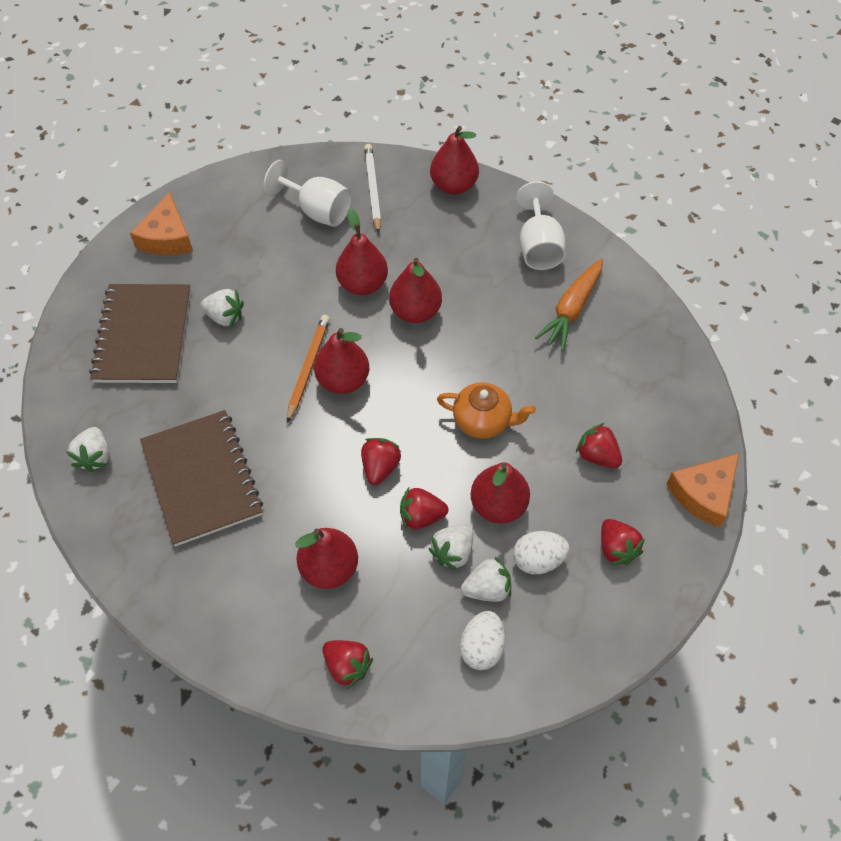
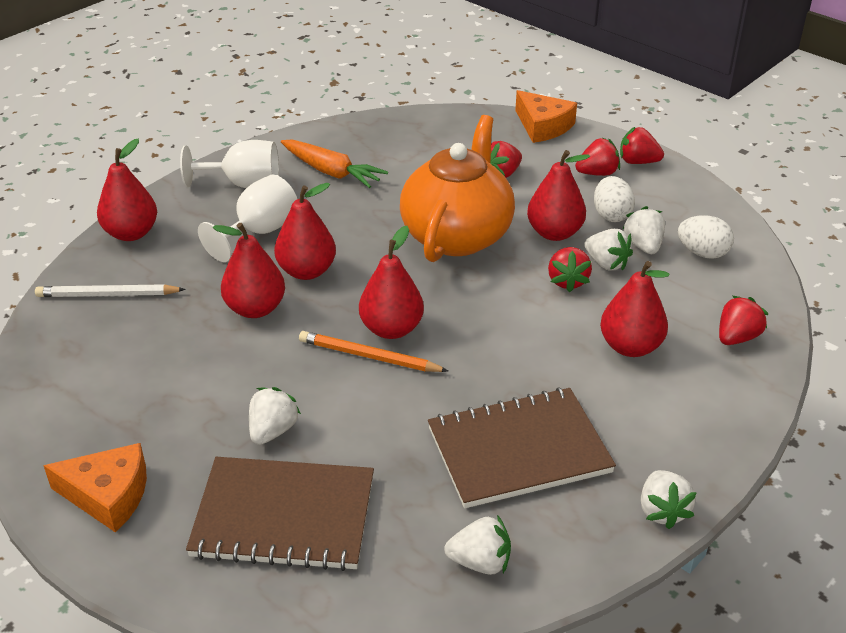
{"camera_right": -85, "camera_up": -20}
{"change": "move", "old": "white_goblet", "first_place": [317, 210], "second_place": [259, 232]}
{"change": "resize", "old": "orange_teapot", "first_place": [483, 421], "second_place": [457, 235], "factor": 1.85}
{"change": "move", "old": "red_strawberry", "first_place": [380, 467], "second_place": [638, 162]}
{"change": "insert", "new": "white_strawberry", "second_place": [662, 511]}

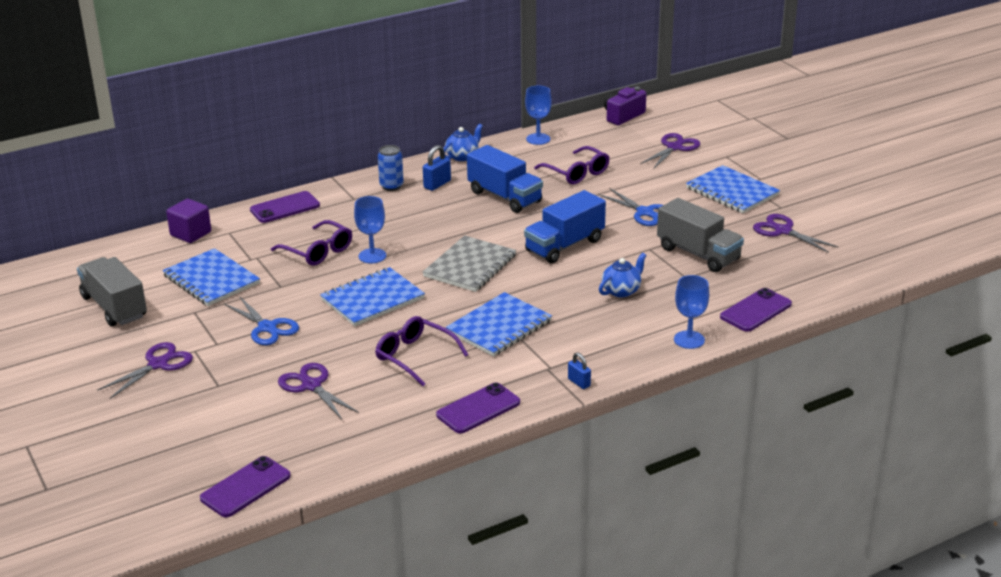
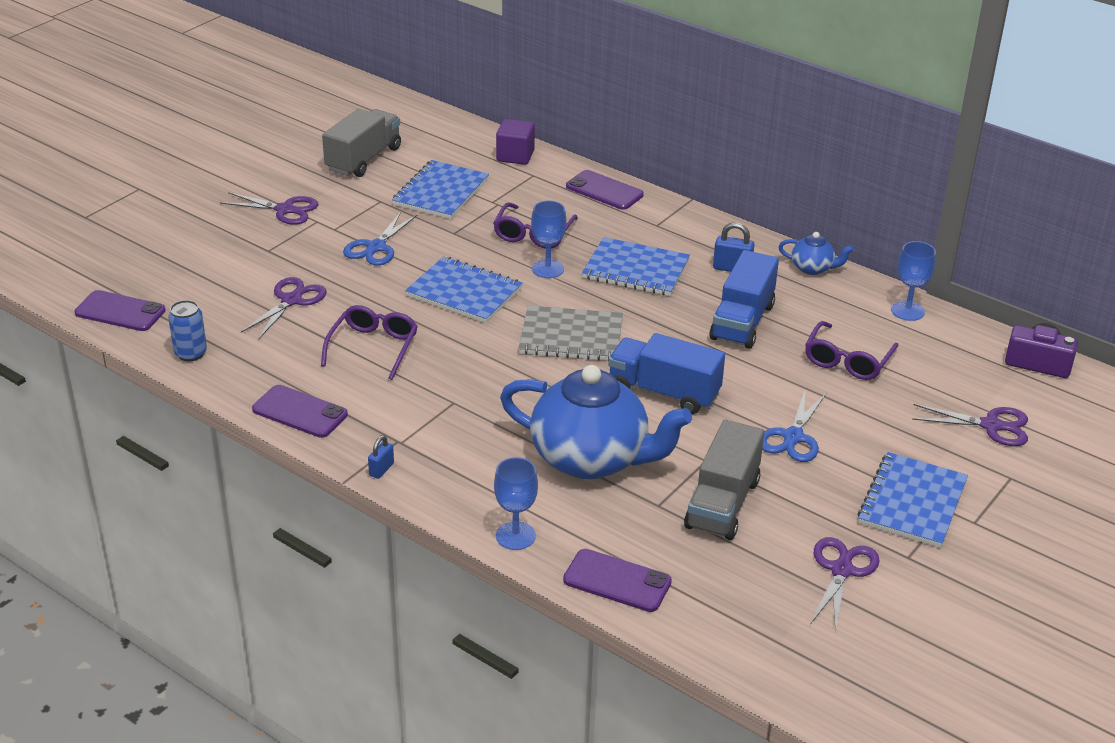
{"camera_right": 65, "camera_up": 5}
{"change": "move", "old": "blue_can", "first_place": [391, 186], "second_place": [190, 353]}
{"change": "resize", "old": "blue_teapot", "first_place": [621, 291], "second_place": [591, 459], "factor": 2.29}
{"change": "move", "old": "blue_notebook", "first_place": [499, 326], "second_place": [636, 269]}

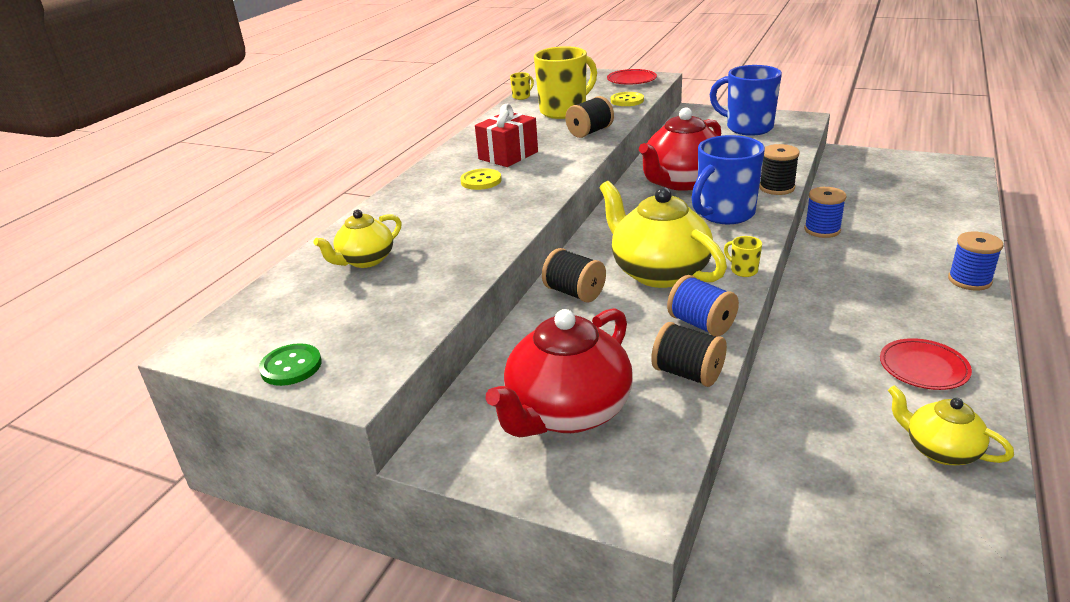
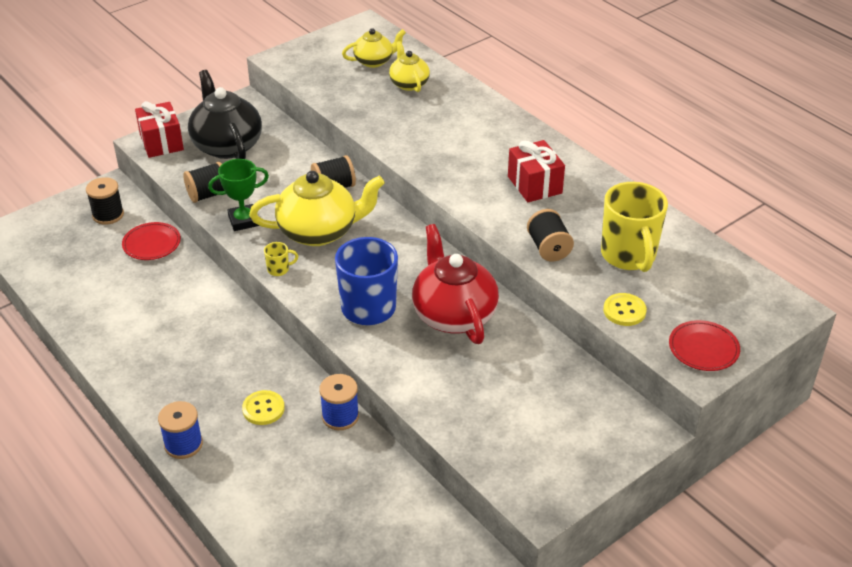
{"camera_right": 115, "camera_up": 10}
{"change": "move", "old": "black_spool", "first_place": [776, 188], "second_place": [108, 215]}
{"change": "move", "old": "red_plate", "first_place": [923, 368], "second_place": [152, 244]}
{"change": "insert", "new": "red_gift", "second_place": [161, 142]}
{"change": "recolor", "old": "red_teapot", "new": "black_teapot", "first_place": [567, 412], "second_place": [227, 145]}
{"change": "replace", "old": "blue_spool", "new": "green_trophy", "first_place": [701, 324], "second_place": [243, 221]}
{"change": "move", "old": "yellow_button", "first_place": [481, 181], "second_place": [263, 409]}
{"change": "move", "old": "yellow_teapot", "first_place": [940, 450], "second_place": [374, 61]}
{"change": "delete", "old": "green_button", "first_place": [291, 366]}
{"change": "delete", "old": "yellow_mug", "first_place": [522, 97]}
{"change": "delete", "old": "blue_mug", "first_place": [748, 128]}

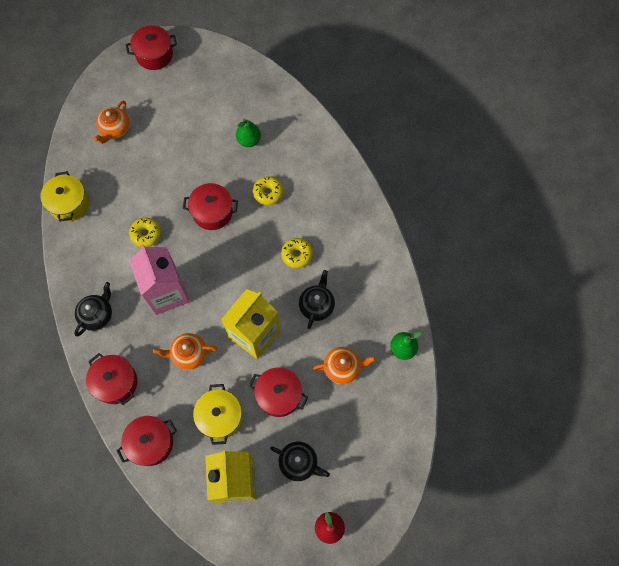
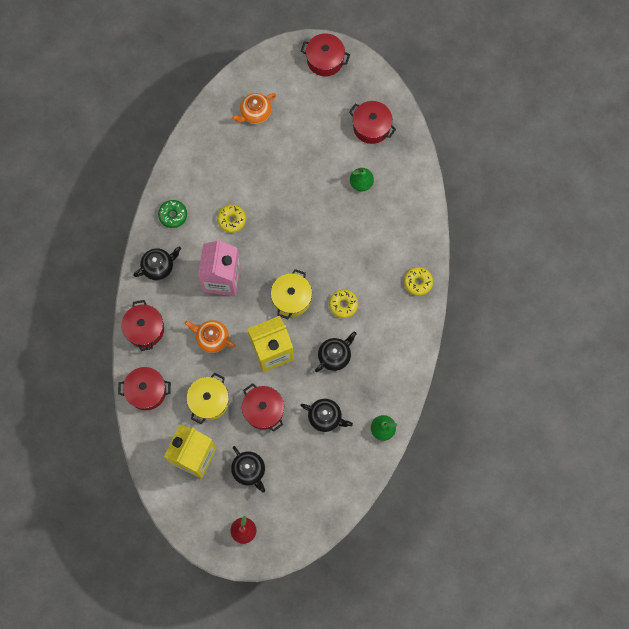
{"camera_right": 30, "camera_up": 5}
{"change": "insert", "new": "green_donut", "second_place": [173, 215]}
{"change": "move", "old": "yellow_pot", "first_place": [69, 204], "second_place": [291, 298]}
{"change": "recolor", "old": "orange_teapot", "new": "black_teapot", "first_place": [342, 368], "second_place": [325, 417]}
{"change": "move", "old": "red_pot", "first_place": [212, 212], "second_place": [371, 127]}
{"change": "move", "old": "yellow_donut", "first_place": [268, 193], "second_place": [418, 282]}

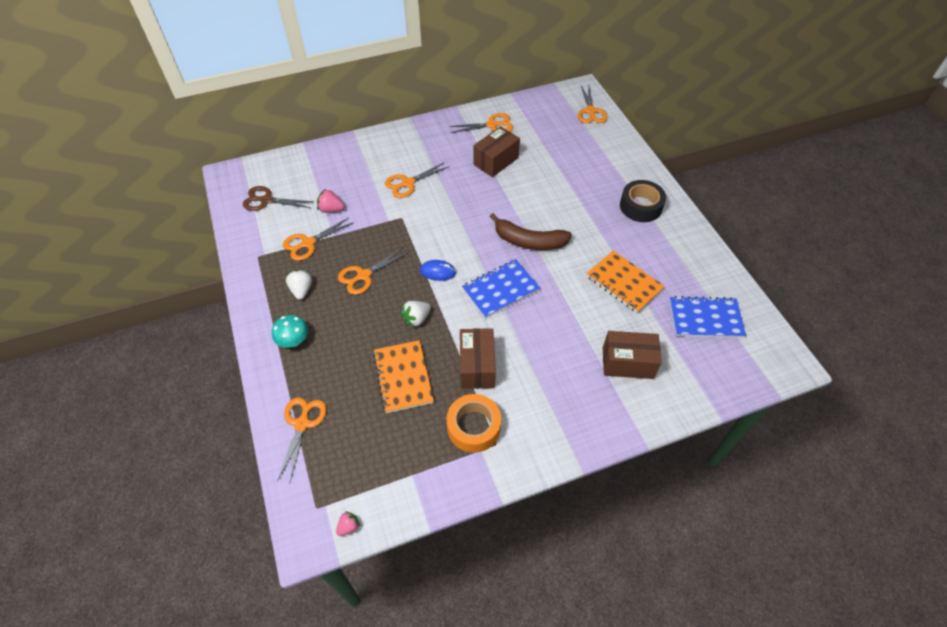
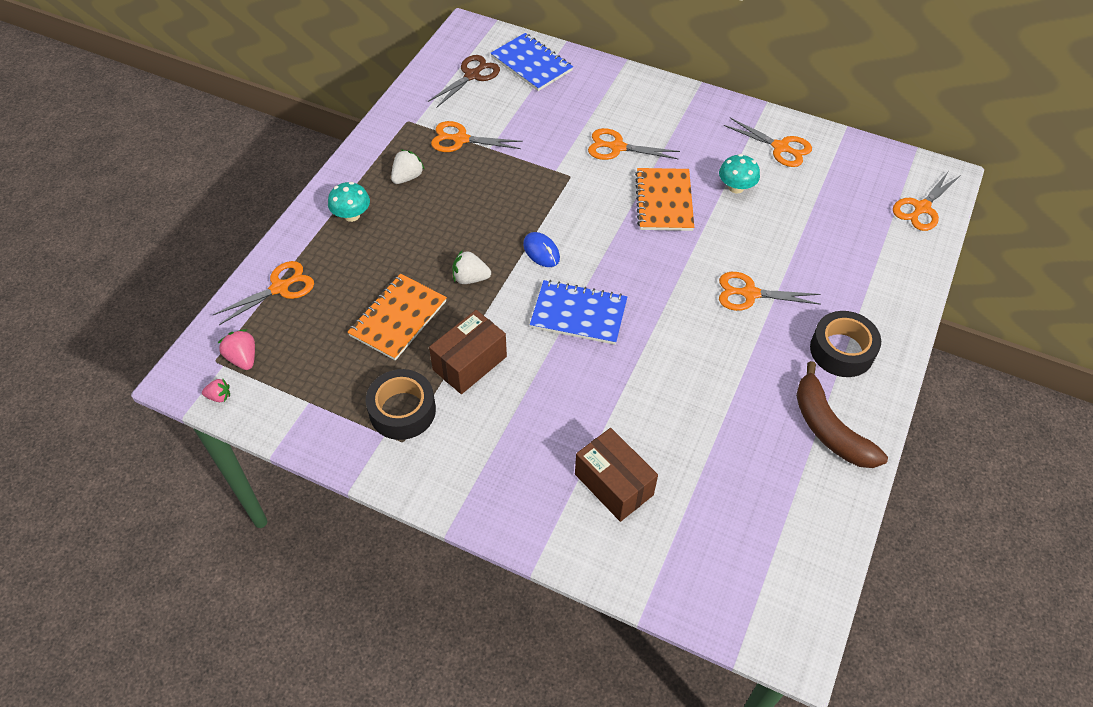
{"camera_right": 45, "camera_up": 0}
{"change": "move", "old": "pink_strawberry", "first_place": [331, 209], "second_place": [243, 358]}
{"change": "recolor", "old": "orange_tape", "new": "black_tape", "first_place": [473, 427], "second_place": [402, 410]}
{"change": "rotate", "old": "brown_scissors", "first_place": [267, 200], "second_place": [472, 75], "degrees": 75}
{"change": "move", "old": "blue_notebook", "first_place": [705, 319], "second_place": [531, 64]}
{"change": "move", "old": "orange_notebook", "first_place": [624, 283], "second_place": [664, 201]}
{"change": "replace", "old": "brown_box", "new": "turquoise_mushroom", "first_place": [496, 161], "second_place": [736, 187]}
{"change": "move", "old": "orange_scissors", "first_place": [364, 275], "second_place": [750, 294]}
{"change": "move", "old": "brown_banana", "first_place": [529, 241], "second_place": [829, 428]}

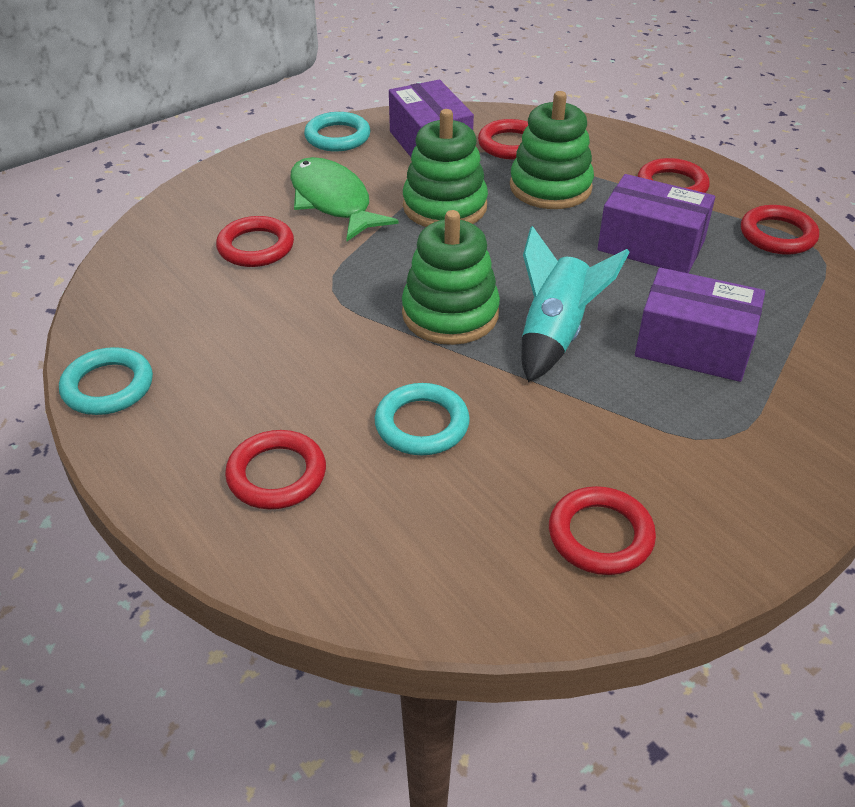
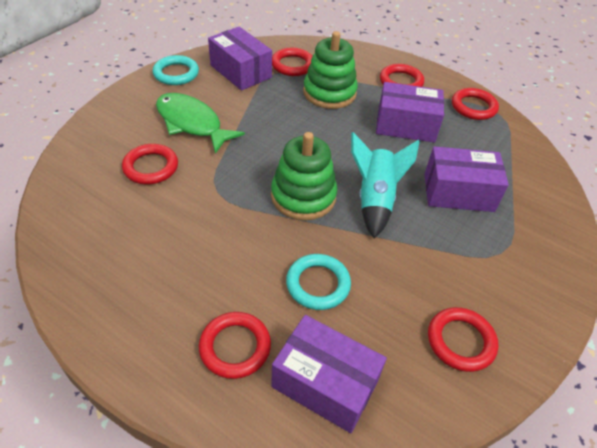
{"camera_right": -20, "camera_up": 5}
{"change": "insert", "new": "purple_box", "second_place": [325, 383]}
{"change": "delete", "old": "turquoise_ring", "first_place": [108, 386]}
{"change": "delete", "old": "green_stacking_toy", "first_place": [445, 207]}

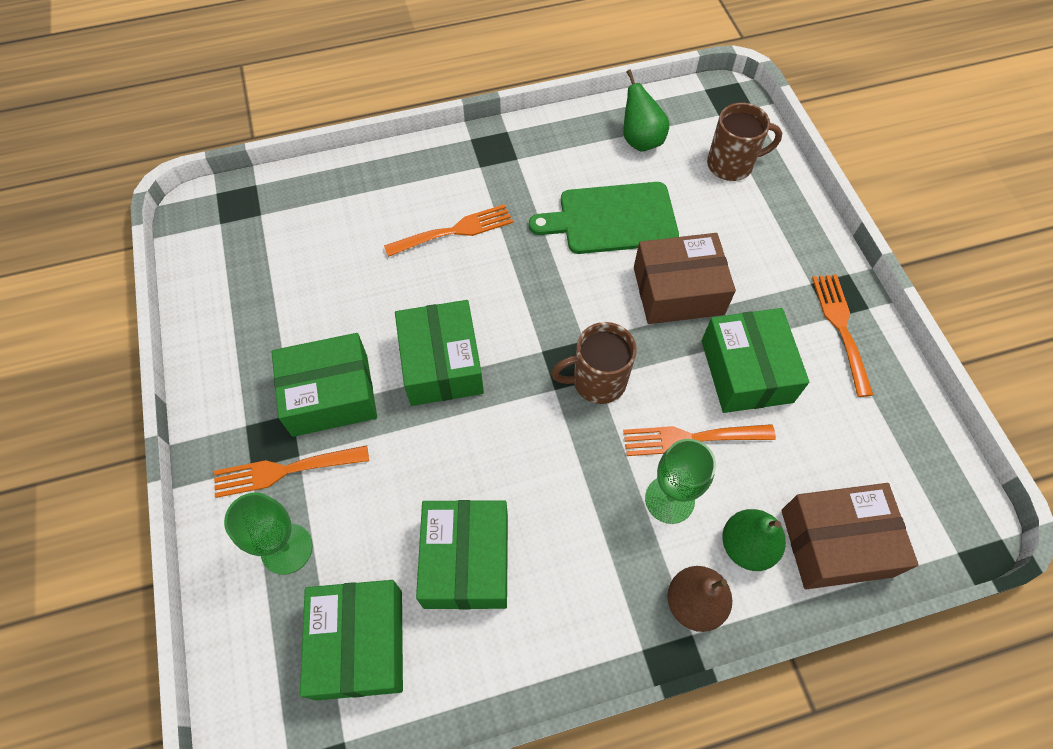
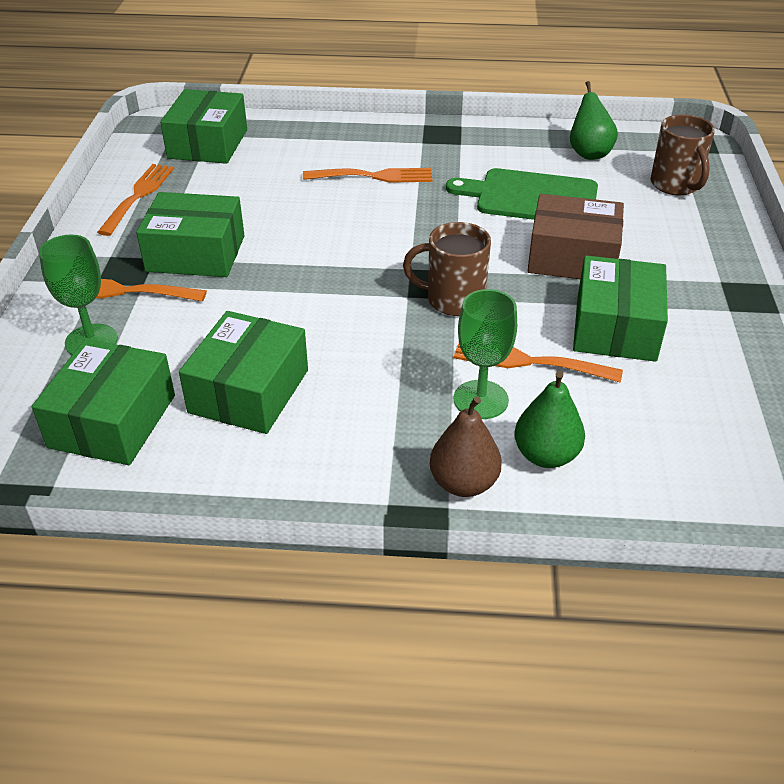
{"camera_right": 20, "camera_up": -20}
{"change": "move", "old": "orange_fork", "first_place": [841, 328], "second_place": [138, 196]}
{"change": "move", "old": "green_box", "first_place": [442, 363], "second_place": [208, 144]}
{"change": "rotate", "old": "brown_mug", "first_place": [731, 165], "second_place": [675, 185], "degrees": 60}
{"change": "delete", "old": "brown_box", "first_place": [836, 542]}

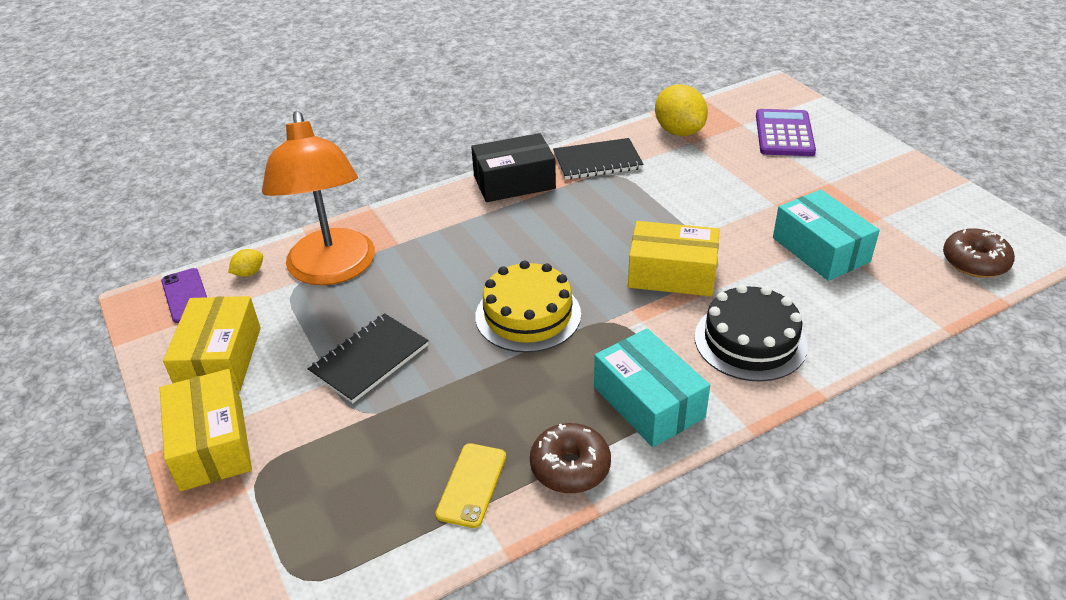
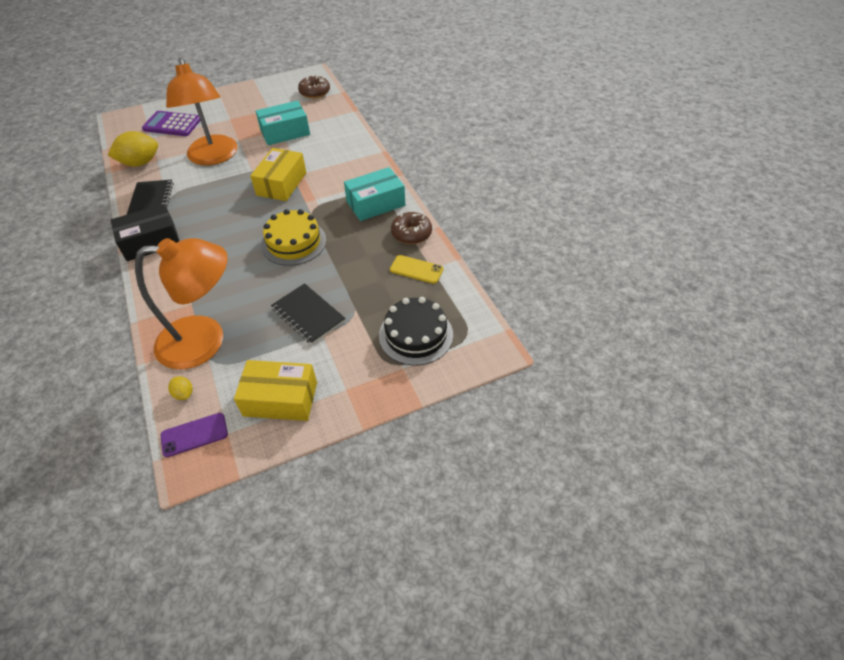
{"camera_right": -85, "camera_up": 10}
{"change": "rotate", "old": "black_box", "first_place": [514, 182], "second_place": [151, 242], "degrees": 75}
{"change": "insert", "new": "orange_lamp", "second_place": [214, 157]}
{"change": "move", "old": "black_cake", "first_place": [750, 341], "second_place": [416, 335]}
{"change": "delete", "old": "yellow_box", "first_place": [212, 444]}

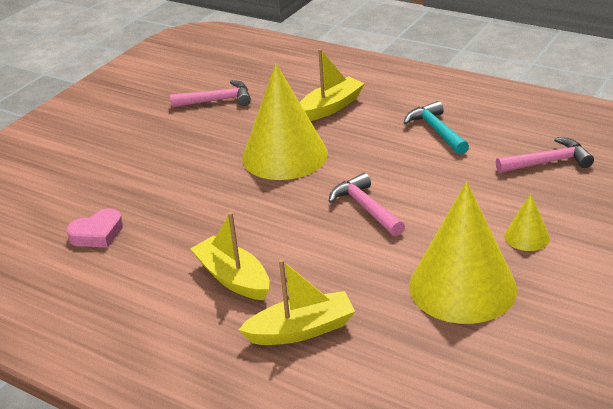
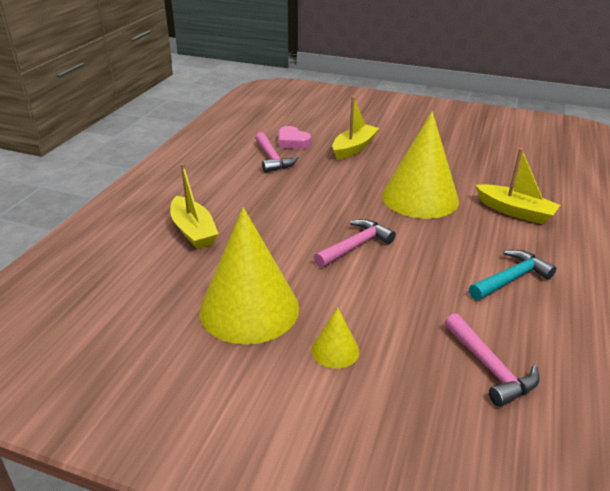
{"camera_right": 75, "camera_up": 0}
{"change": "move", "old": "pink_hammer", "first_place": [217, 100], "second_place": [272, 159]}
{"change": "move", "old": "yellow_boat", "first_place": [233, 278], "second_place": [354, 148]}

